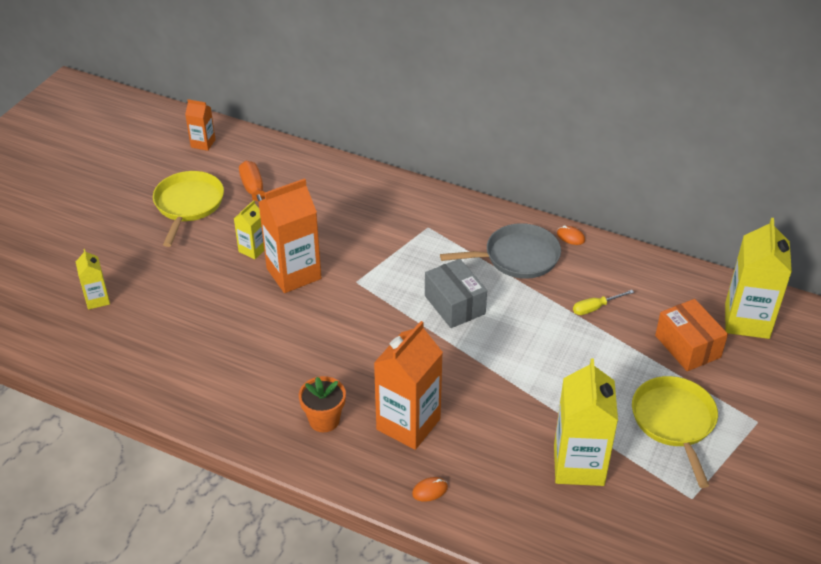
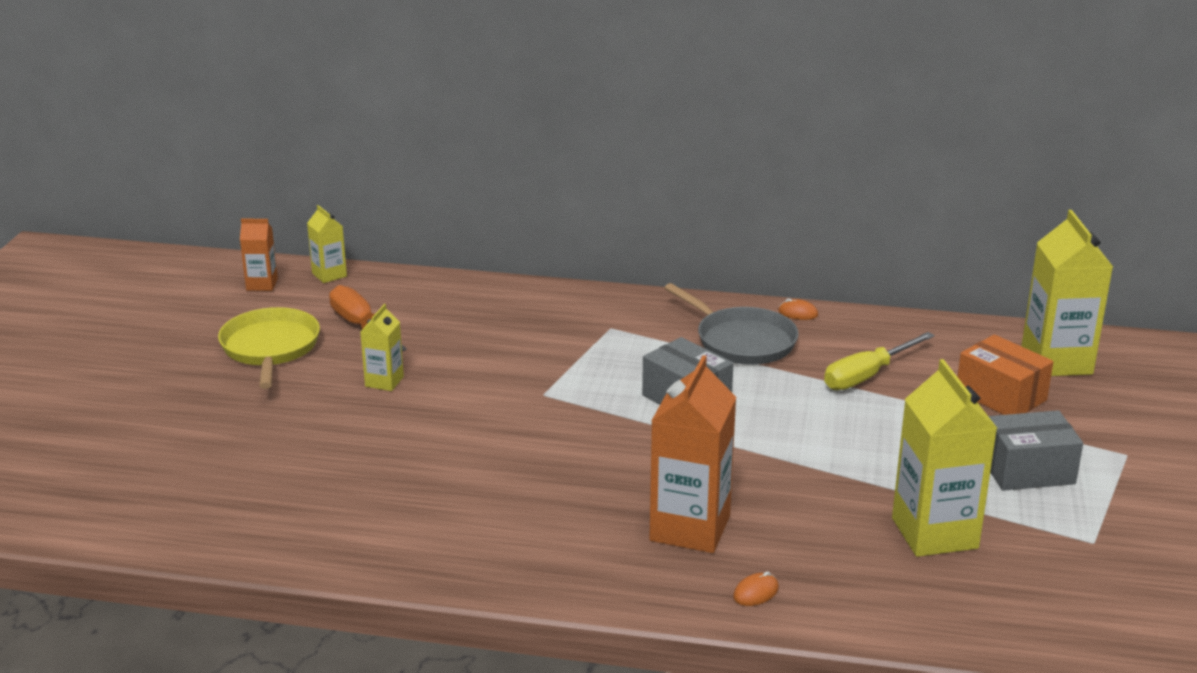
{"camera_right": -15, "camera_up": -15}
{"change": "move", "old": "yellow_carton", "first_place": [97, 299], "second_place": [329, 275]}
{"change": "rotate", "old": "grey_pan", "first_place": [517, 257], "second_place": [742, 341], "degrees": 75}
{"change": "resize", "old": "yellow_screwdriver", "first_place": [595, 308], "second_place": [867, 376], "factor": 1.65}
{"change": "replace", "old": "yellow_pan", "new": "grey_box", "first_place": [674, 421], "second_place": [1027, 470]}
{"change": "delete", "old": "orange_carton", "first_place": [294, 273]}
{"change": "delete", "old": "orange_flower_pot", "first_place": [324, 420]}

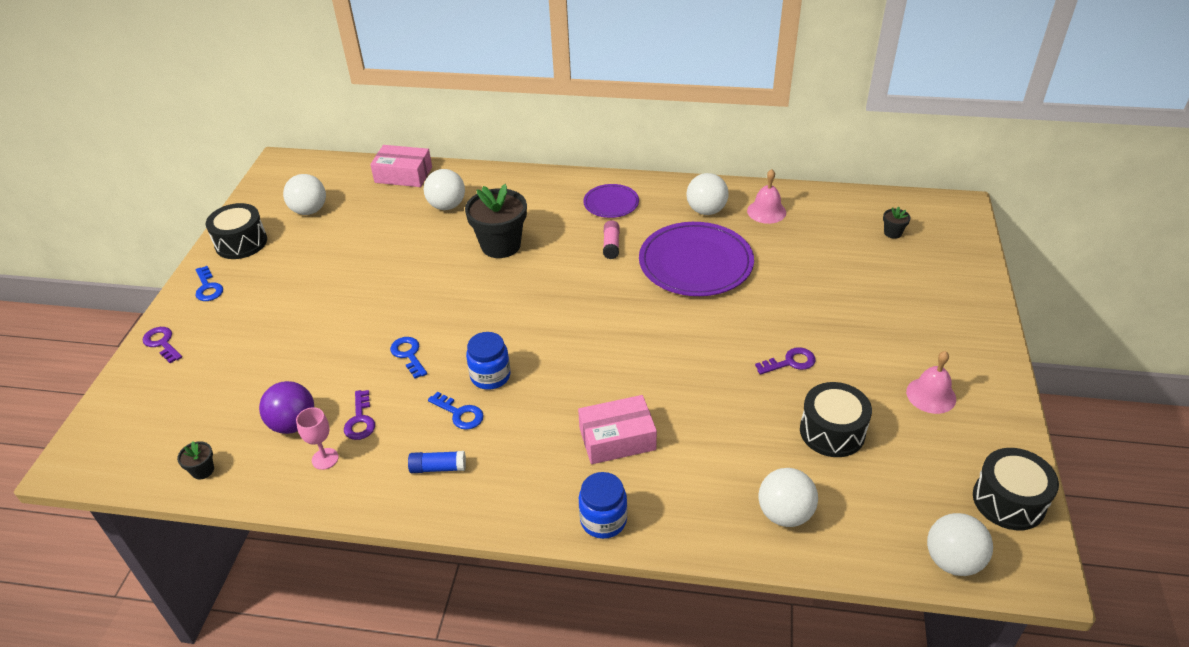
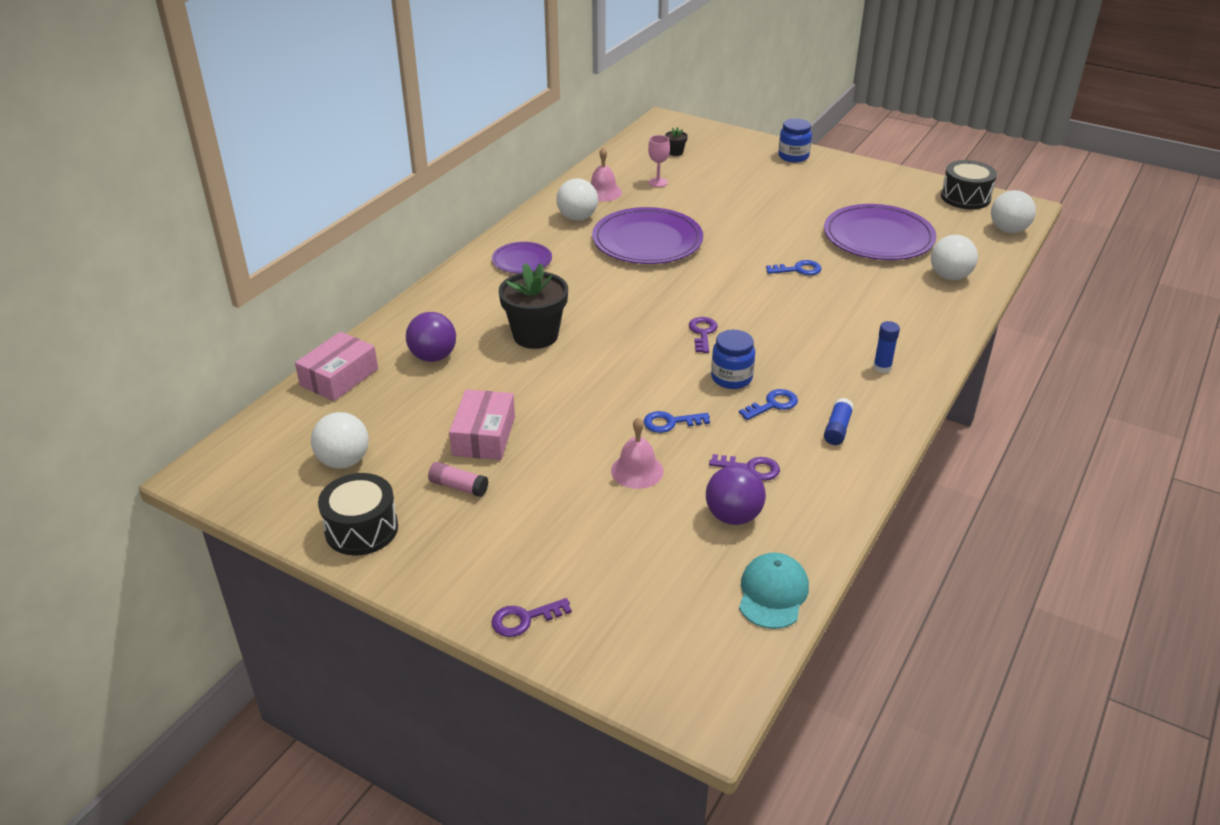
{"camera_right": -70, "camera_up": -5}
{"change": "recolor", "old": "white_ball", "new": "purple_ball", "first_place": [447, 206], "second_place": [433, 357]}
{"change": "move", "old": "pink_glue_stick", "first_place": [611, 245], "second_place": [458, 486]}
{"change": "move", "old": "pink_box", "first_place": [617, 439], "second_place": [484, 436]}
{"change": "move", "old": "pink_bell", "first_place": [931, 395], "second_place": [637, 470]}
{"change": "move", "old": "pink_goblet", "first_place": [325, 459], "second_place": [658, 182]}
{"change": "move", "old": "purple_key", "first_place": [790, 362], "second_place": [702, 333]}
{"change": "replace", "old": "black_flower_pot", "new": "turquoise_cap", "first_place": [203, 470], "second_place": [772, 593]}
{"change": "move", "old": "blue_key", "first_place": [208, 288], "second_place": [798, 269]}
{"change": "move", "old": "blue_jar", "first_place": [603, 520], "second_place": [793, 156]}
{"change": "replace", "old": "black_drum", "new": "purple_plate", "first_place": [832, 431], "second_place": [878, 237]}
{"change": "insert", "new": "blue_glue_stick", "second_place": [882, 367]}

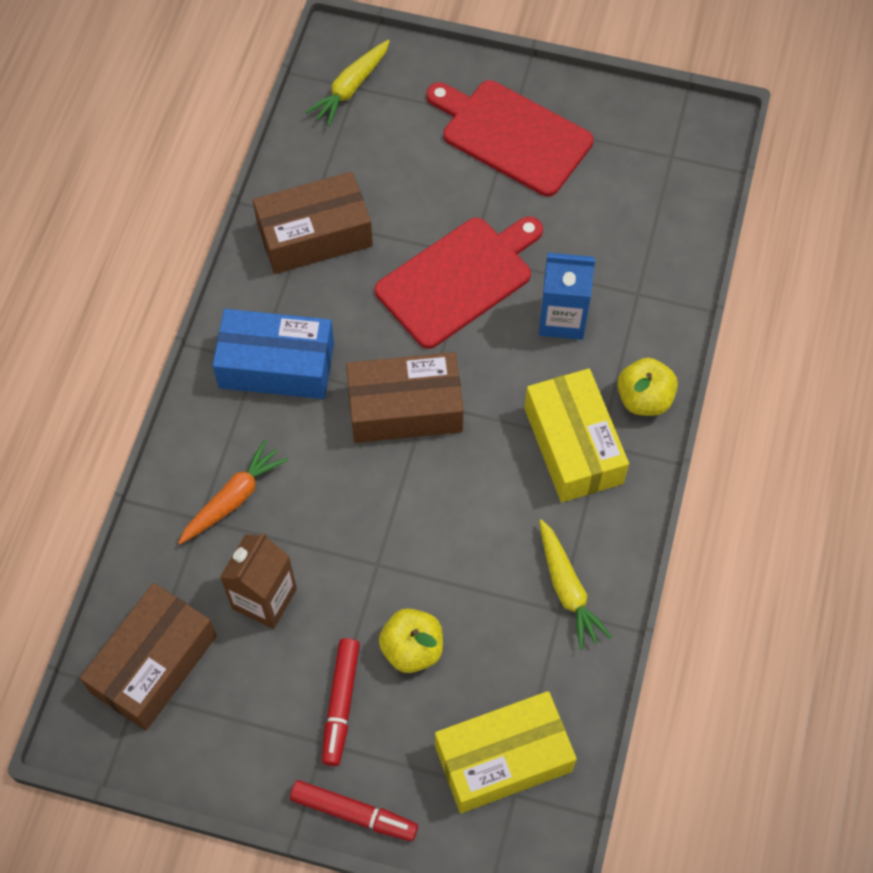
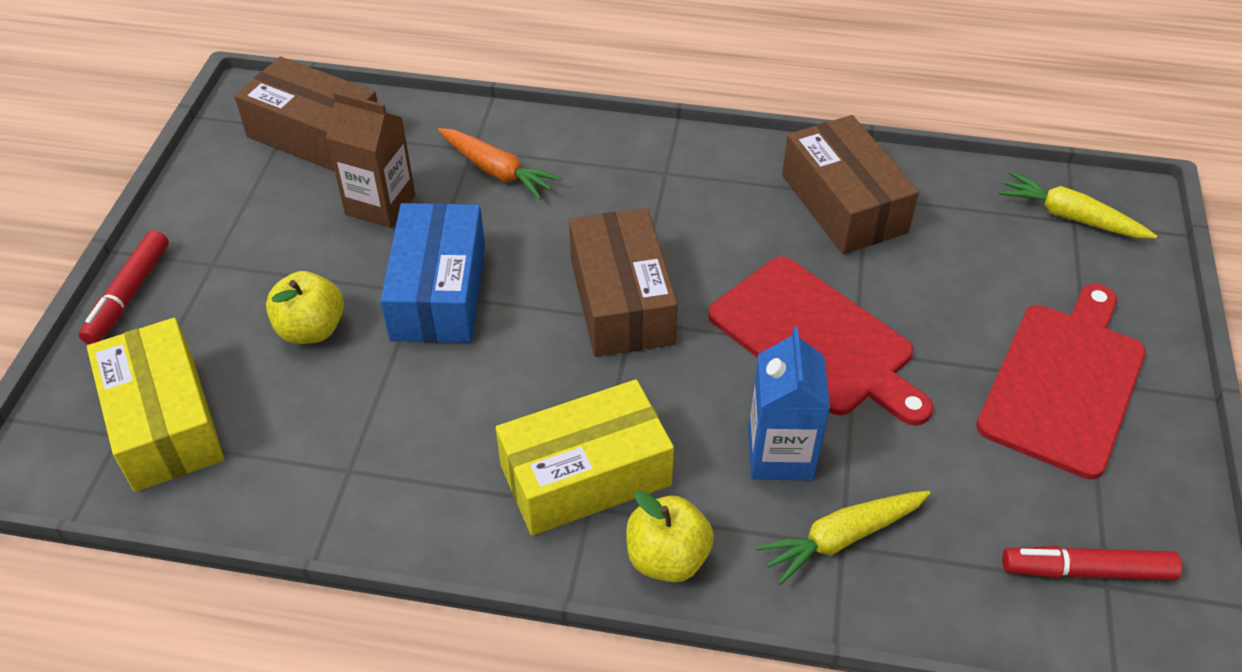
{"camera_right": 85, "camera_up": -15}
{"change": "move", "old": "blue_box", "first_place": [276, 365], "second_place": [438, 292]}
{"change": "move", "old": "yellow_carrot", "first_place": [567, 589], "second_place": [842, 538]}
{"change": "move", "old": "red_marker", "first_place": [341, 704], "second_place": [1087, 571]}

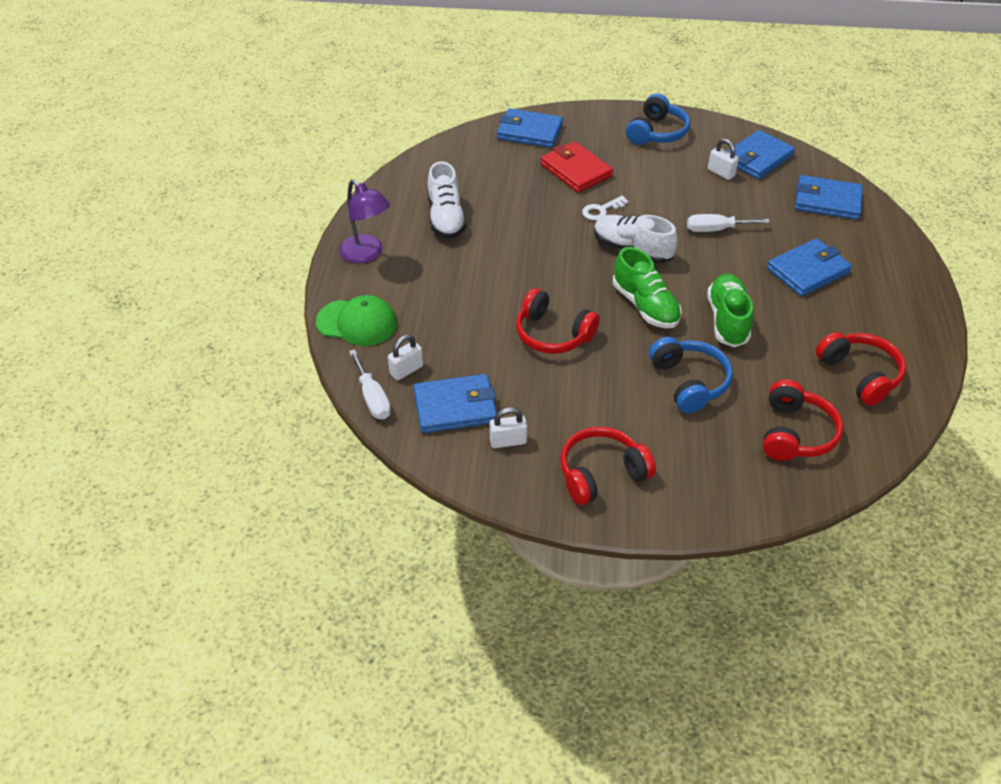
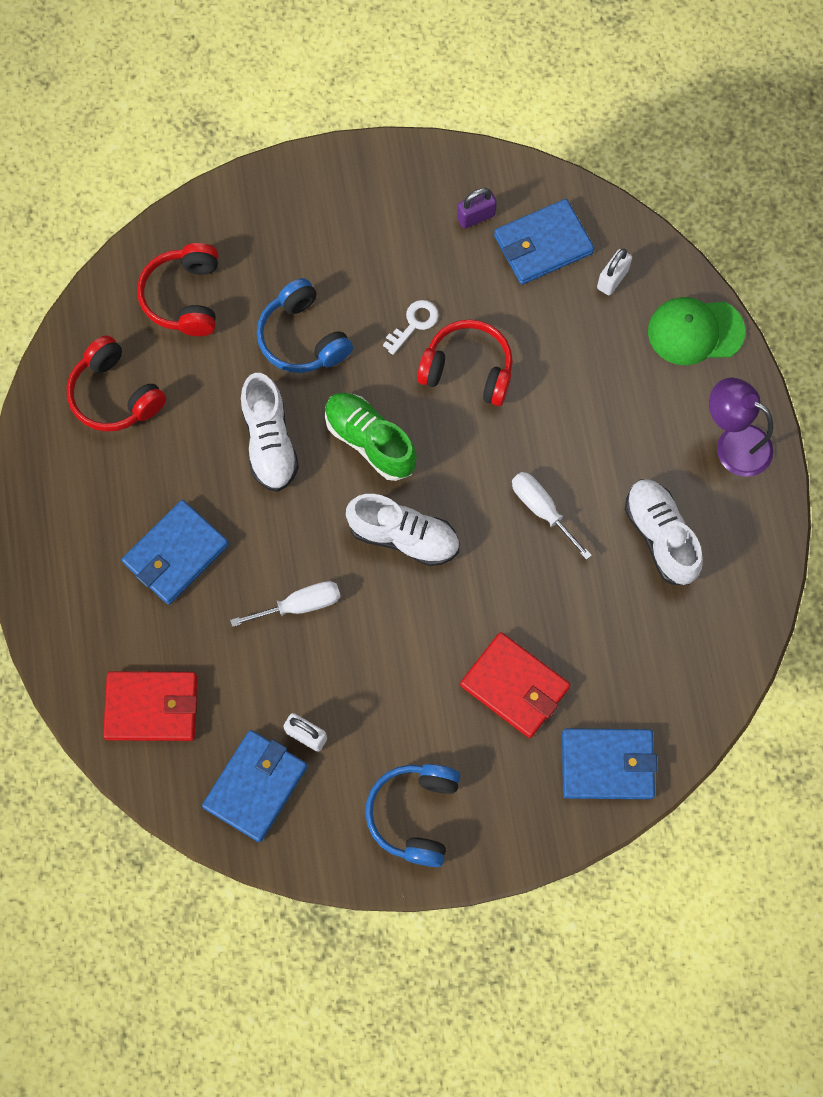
{"camera_right": 165, "camera_up": 25}
{"change": "recolor", "old": "blue_wallet", "new": "red_wallet", "first_place": [827, 201], "second_place": [152, 707]}
{"change": "recolor", "old": "green_shoe", "new": "white_shoe", "first_place": [727, 320], "second_place": [269, 442]}
{"change": "move", "old": "white_key", "first_place": [601, 210], "second_place": [414, 323]}
{"change": "recolor", "old": "white_padlock", "new": "purple_padlock", "first_place": [508, 441], "second_place": [476, 217]}
{"change": "move", "old": "white_screwdriver", "first_place": [372, 398], "second_place": [542, 509]}
{"change": "delete", "old": "red_headphones", "first_place": [601, 473]}

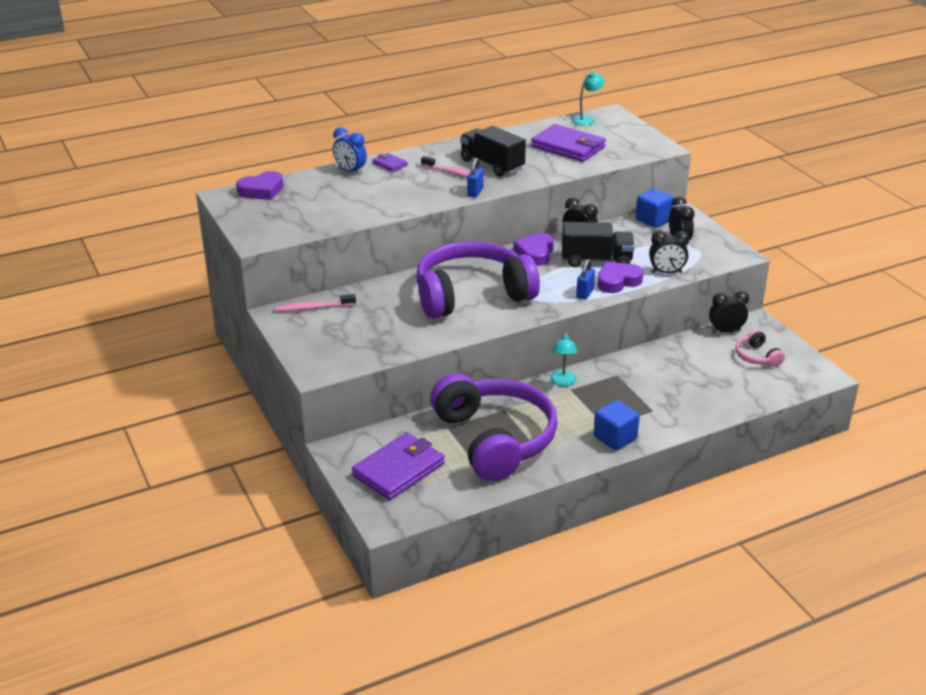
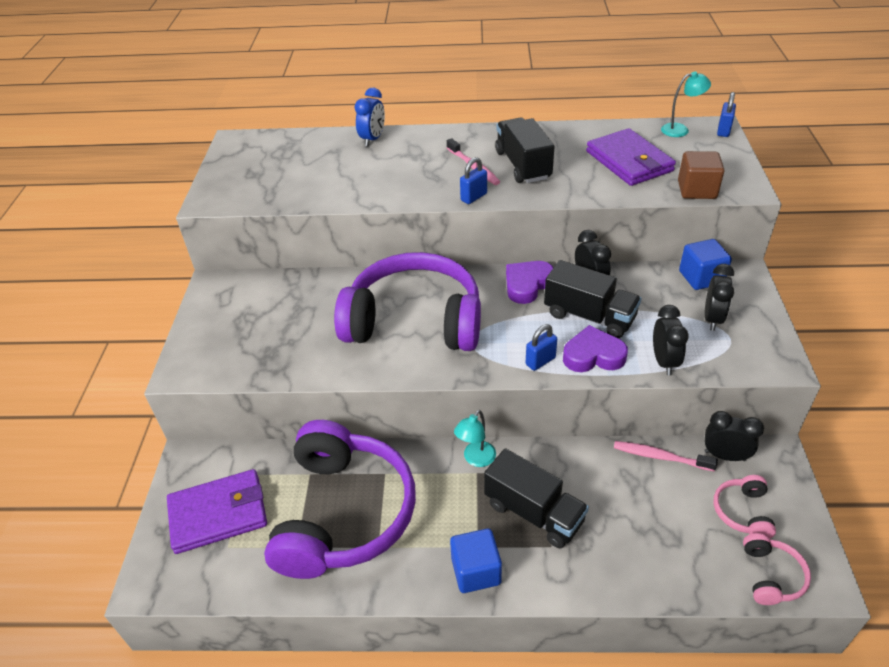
{"camera_right": 30, "camera_up": 10}
{"change": "rotate", "old": "blue_clock", "first_place": [350, 171], "second_place": [373, 139], "degrees": -135}
{"change": "insert", "new": "black_truck", "second_place": [534, 512]}
{"change": "move", "old": "pink_toothbrush", "first_place": [314, 308], "second_place": [660, 457]}
{"change": "rotate", "old": "black_clock", "first_place": [666, 272], "second_place": [664, 361], "degrees": -120}
{"change": "insert", "new": "brown_cube", "second_place": [696, 190]}
{"change": "insert", "new": "blue_padlock", "second_place": [723, 131]}
{"change": "insert", "new": "pink_headphones", "second_place": [771, 576]}
{"change": "delete", "old": "purple_heart", "first_place": [261, 190]}
{"change": "delete", "old": "purple_wallet", "first_place": [390, 164]}

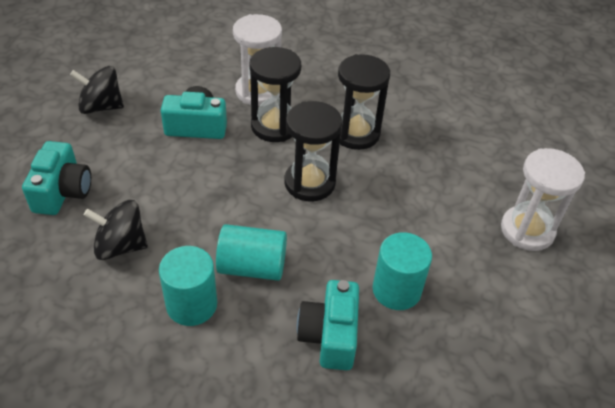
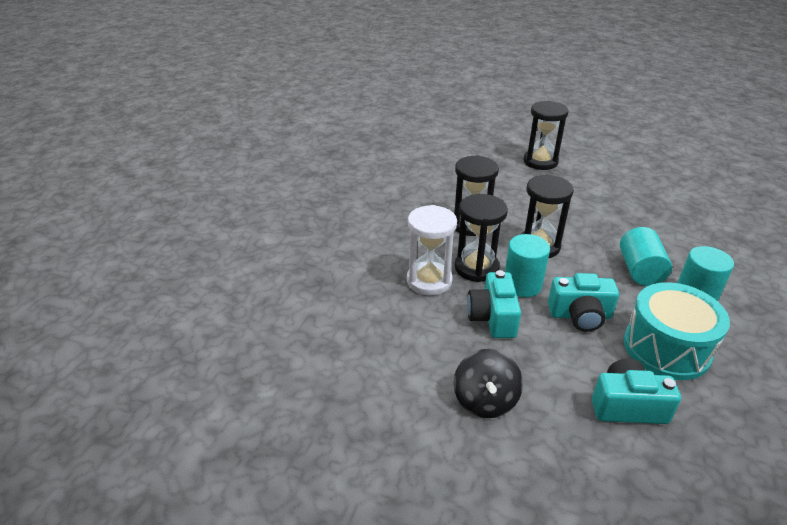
{"camera_right": -90, "camera_up": -10}
{"change": "move", "old": "turquoise_cylinder", "first_place": [396, 290], "second_place": [522, 285]}
{"change": "recolor", "old": "white_hourglass", "new": "black_hourglass", "first_place": [527, 230], "second_place": [540, 162]}
{"change": "move", "old": "turquoise_camera", "first_place": [329, 335], "second_place": [580, 315]}
{"change": "replace", "old": "black_spinning_top", "new": "turquoise_drum", "first_place": [120, 246], "second_place": [666, 348]}

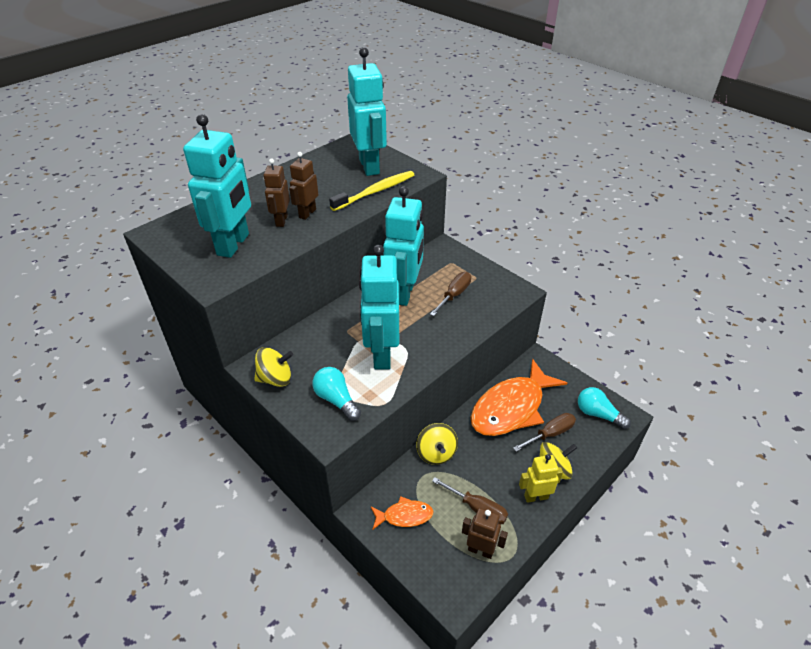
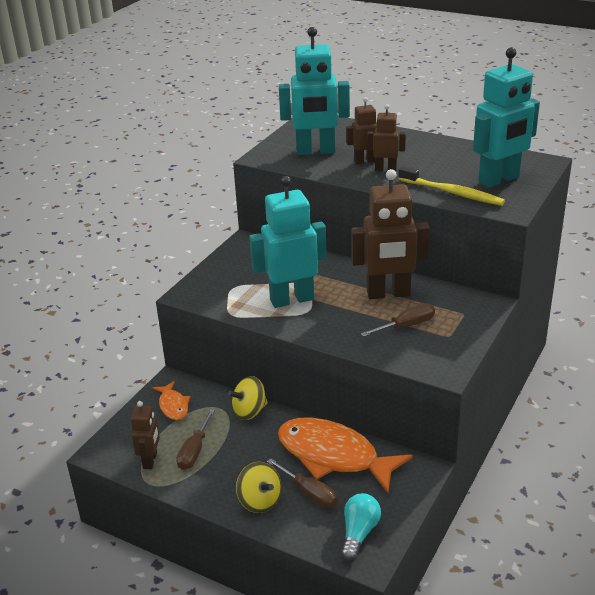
{"camera_right": 75, "camera_up": -10}
{"change": "recolor", "old": "turquoise_robot", "new": "brown_robot", "first_place": [404, 293], "second_place": [388, 294]}
{"change": "rotate", "old": "brown_screwdriver", "first_place": [454, 295], "second_place": [406, 326], "degrees": -45}
{"change": "delete", "old": "yellow_spinning_top", "first_place": [275, 378]}
{"change": "delete", "old": "turquoise_light_bulb", "first_place": [336, 400]}
{"change": "delete", "old": "yellow_robot", "first_place": [536, 496]}

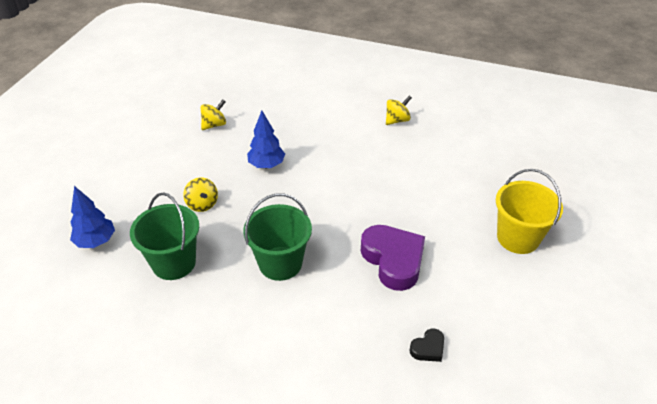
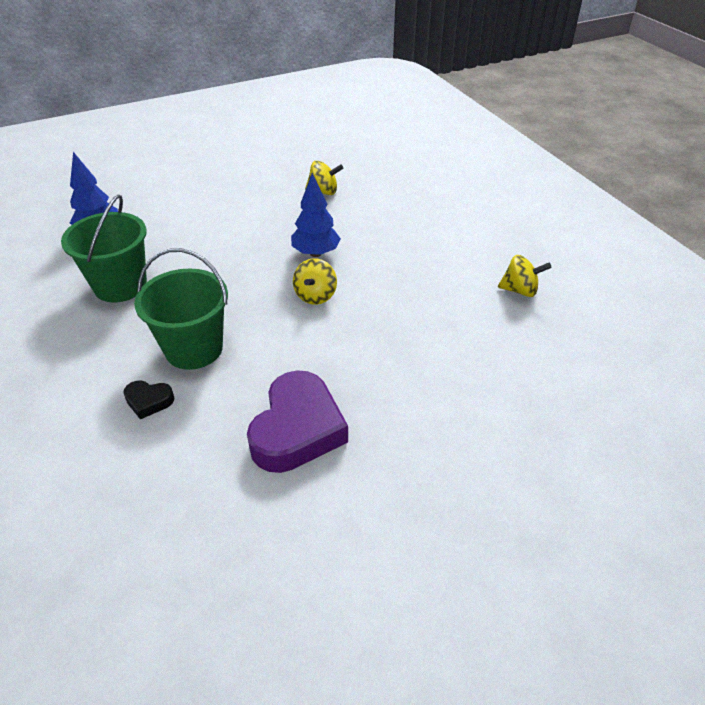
{"camera_right": 45, "camera_up": 0}
{"change": "move", "old": "black_heart", "first_place": [428, 348], "second_place": [149, 401]}
{"change": "move", "old": "yellow_spinning_top", "first_place": [202, 204], "second_place": [315, 296]}
{"change": "delete", "old": "yellow_bucket", "first_place": [518, 238]}

